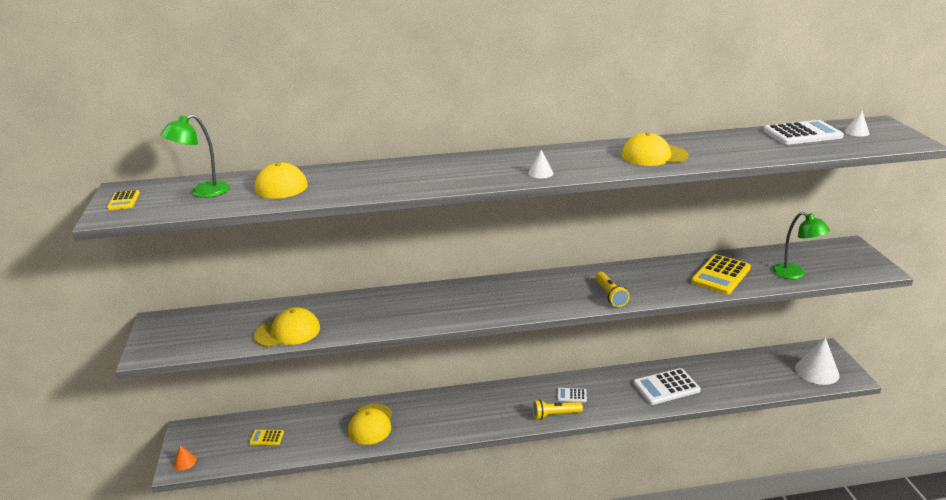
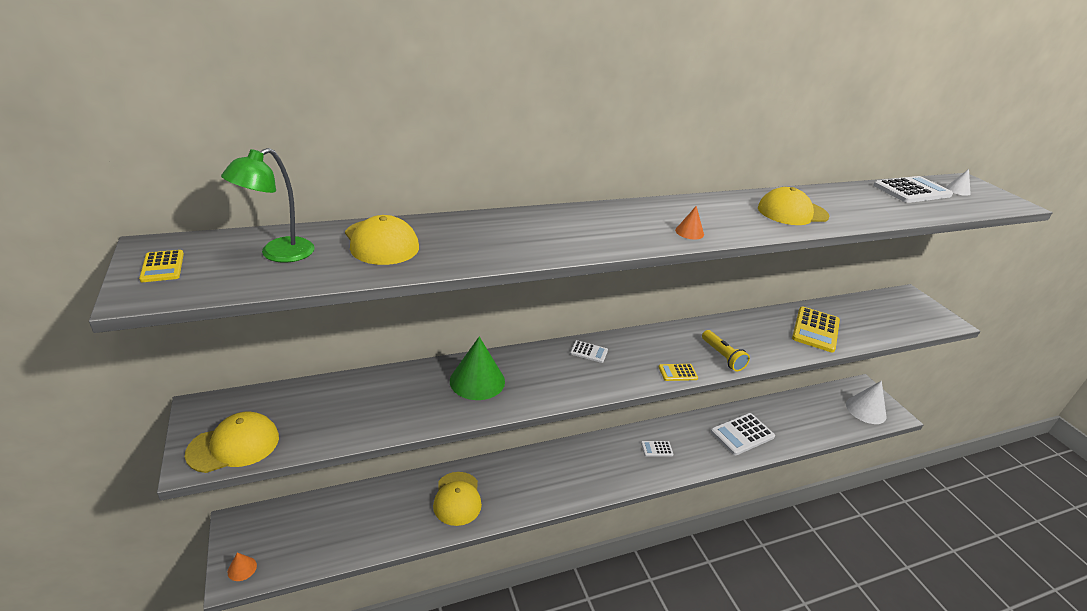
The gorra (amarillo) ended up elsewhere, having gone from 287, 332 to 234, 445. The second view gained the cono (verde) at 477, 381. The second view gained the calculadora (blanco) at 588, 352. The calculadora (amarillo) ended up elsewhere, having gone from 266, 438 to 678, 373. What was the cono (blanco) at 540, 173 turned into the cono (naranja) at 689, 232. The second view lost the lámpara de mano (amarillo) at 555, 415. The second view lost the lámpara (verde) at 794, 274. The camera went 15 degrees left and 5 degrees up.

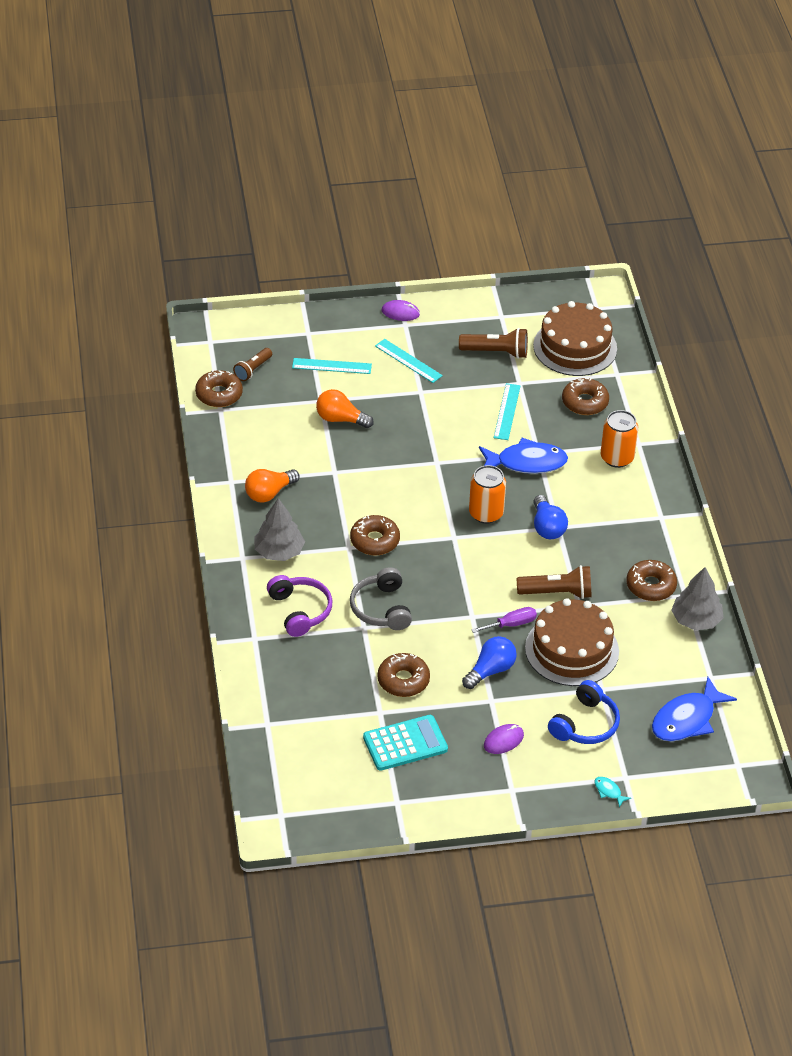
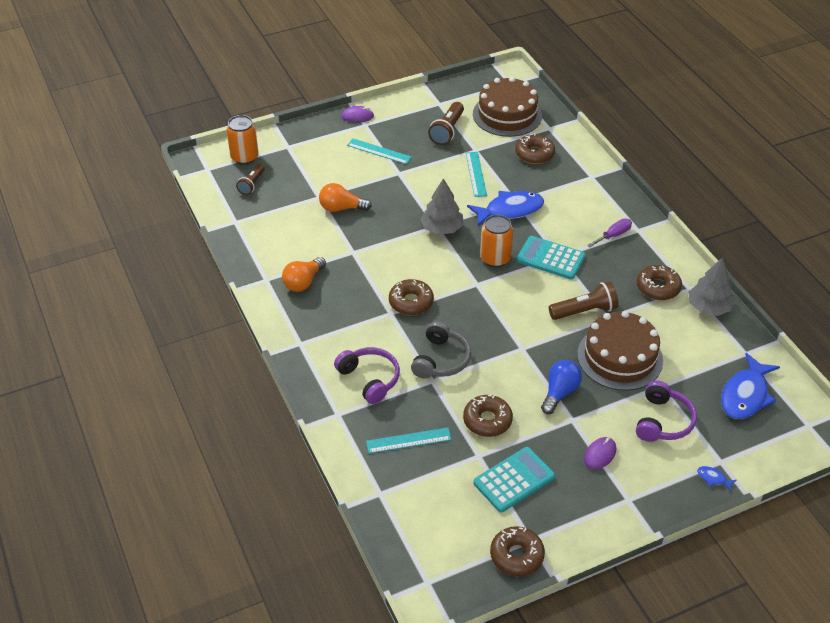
The lata (naranja) ended up elsewhere, having gone from 617, 458 to 244, 157. The regla (turquesa) ended up elsewhere, having gone from 332, 366 to 408, 440. The auriculares (gris) at 381, 608 ended up facing another way, 135 degrees counterclockwise from before. The árbol (gris) ended up elsewhere, having gone from 279, 551 to 442, 228. The lámpara de mano (marrón) at 496, 352 ended up facing another way, 120 degrees clockwise from before. The rosquilla (marrón) ended up elsewhere, having gone from 219, 394 to 516, 555. Where the bombilla (azul) stood at 547, 527, the calculadora (turquesa) came to stand at 550, 258. The destornillador (morado) ended up elsewhere, having gone from 511, 624 to 613, 235. What was the auriculares (azul) at 585, 724 turned into the auriculares (morado) at 663, 421. What was the pez (turquesa) at 609, 791 turned into the pez (azul) at 713, 478. The camera went 15 degrees left and 0 degrees up.

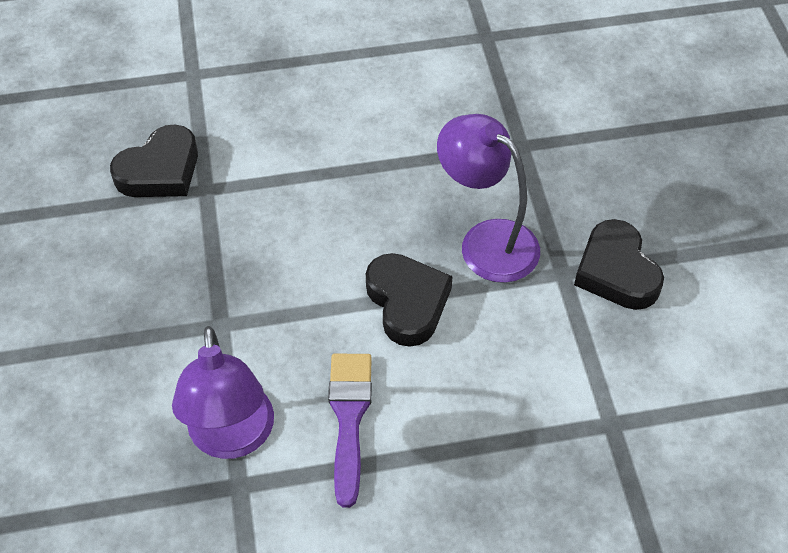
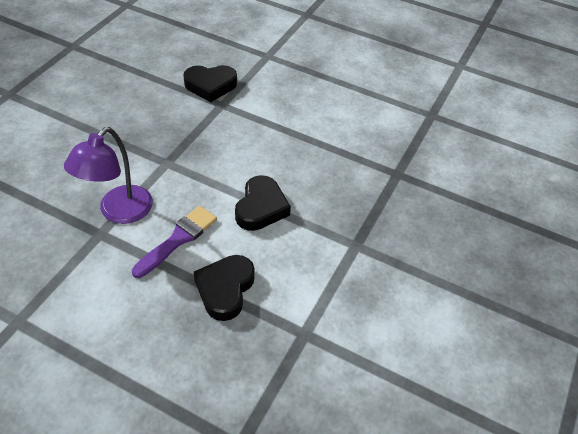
The corazón (negro) ended up elsewhere, having gone from 616, 271 to 225, 289. The second view lost the lámpara (morado) at 486, 241. The camera went 35 degrees right and 5 degrees down.

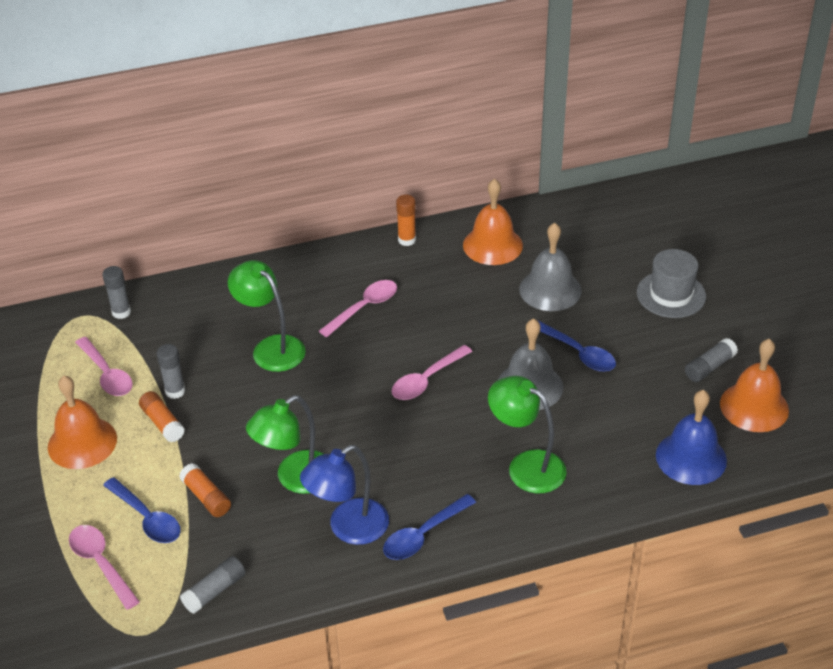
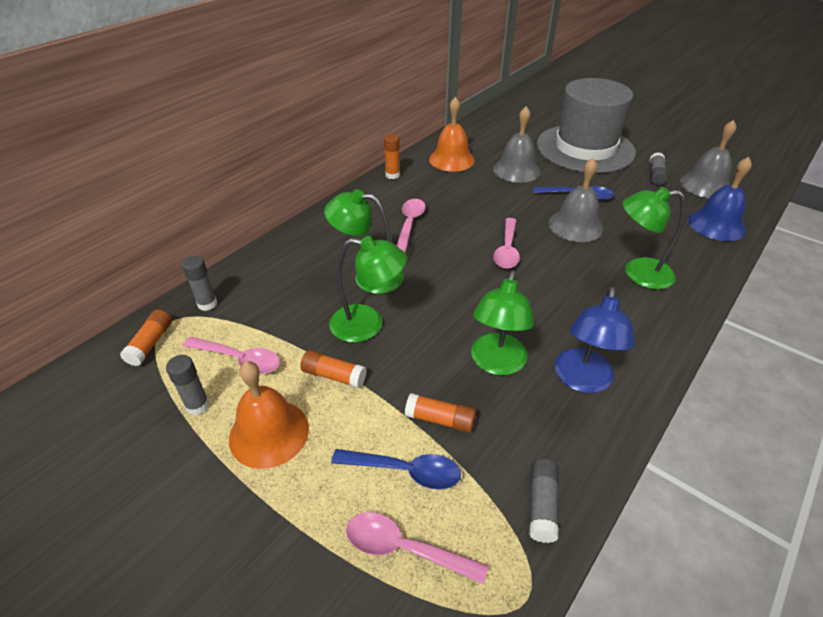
The second view gained the barra de pegamento (naranja) at 151, 343. The barra de pegamento (gris) ended up elsewhere, having gone from 175, 391 to 197, 405. The second view gained the lámpara (verde) at 367, 325. The size of the sombrero (gris) at 671, 294 changed by a factor of 1.98. What was the campana (naranja) at 754, 407 turned into the campana (gris) at 705, 185. The second view lost the cuchara (azul) at 423, 535. The camera went 35 degrees left and 0 degrees up.

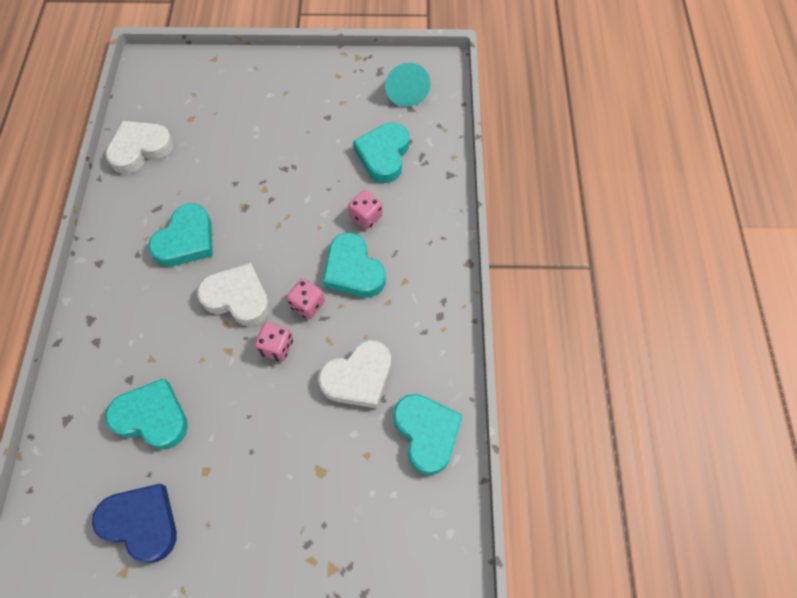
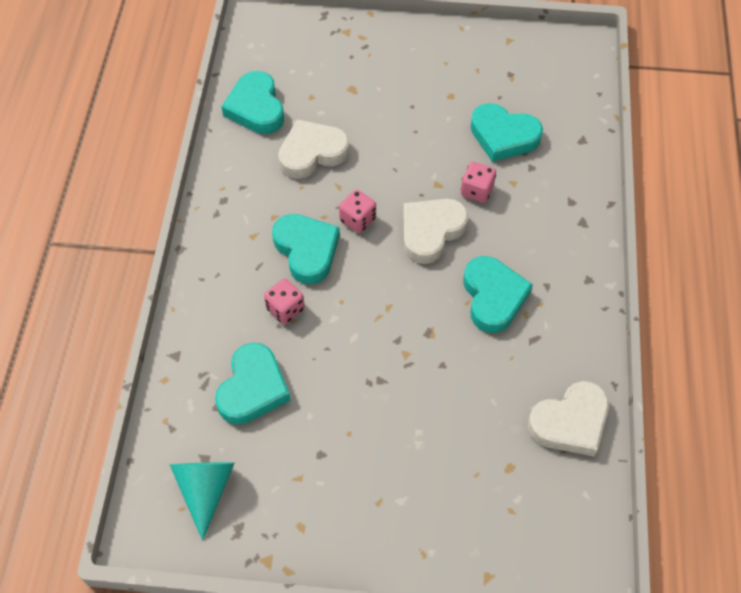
The corazón (blanco) at 238, 298 ended up facing another way, 105 degrees clockwise from before. The dado (rosa) ended up elsewhere, having gone from 276, 347 to 476, 191. The corazón (turquesa) at 186, 240 ended up facing another way, 135 degrees clockwise from before. The second view lost the corazón (azul) at 141, 523. The camera went 175 degrees left and 5 degrees down.

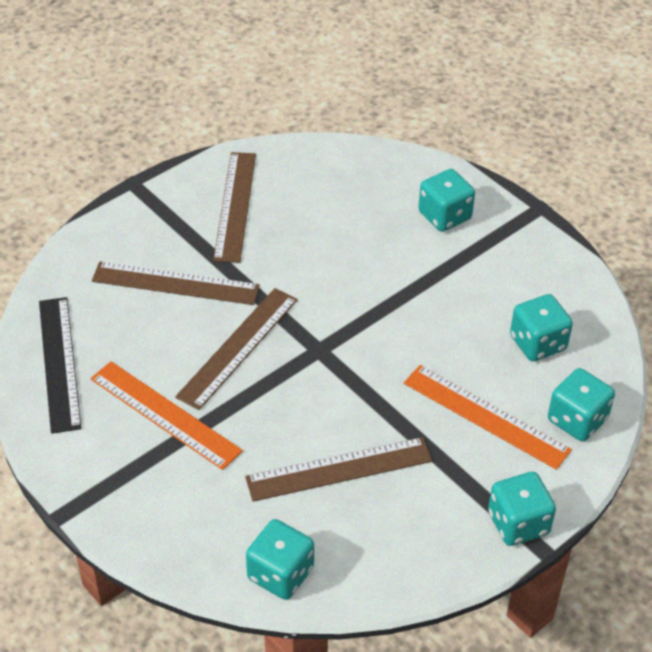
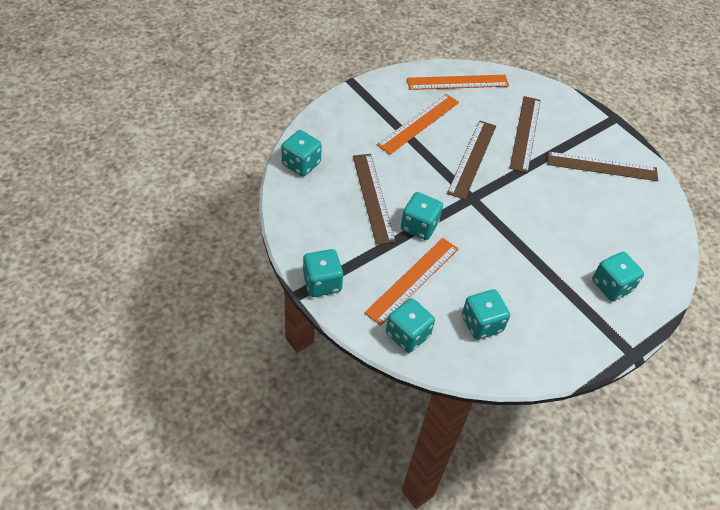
The second view gained the dado (turquesa) at 419, 226. What was the regla (negro) at 59, 363 turned into the regla (naranja) at 457, 82. The regla (marrón) at 238, 347 ended up facing another way, 75 degrees clockwise from before. The camera went 90 degrees right and 5 degrees up.

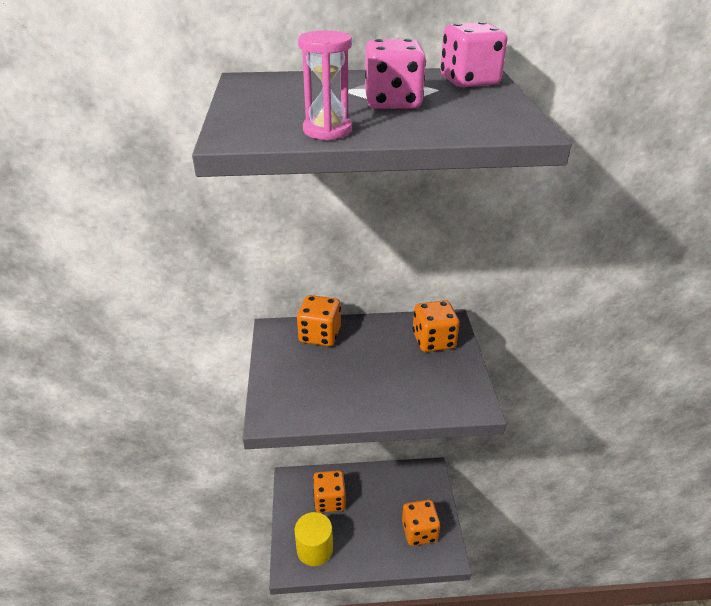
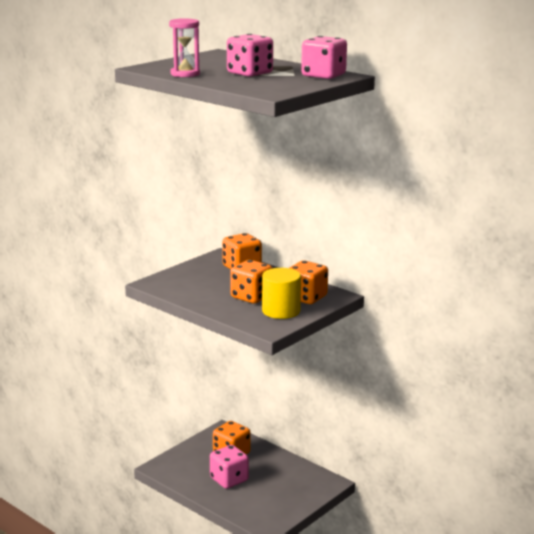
The second view gained the dado (rosa) at 229, 479. The dado (naranja) ended up elsewhere, having gone from 419, 531 to 251, 297. The cilindro (amarillo) ended up elsewhere, having gone from 314, 549 to 281, 311. The camera went 45 degrees right and 15 degrees down.

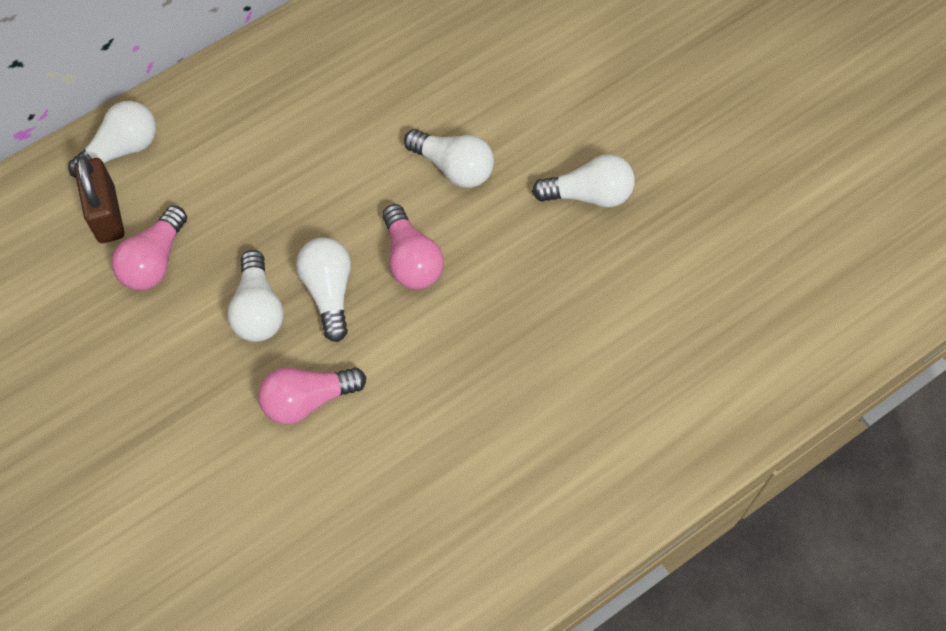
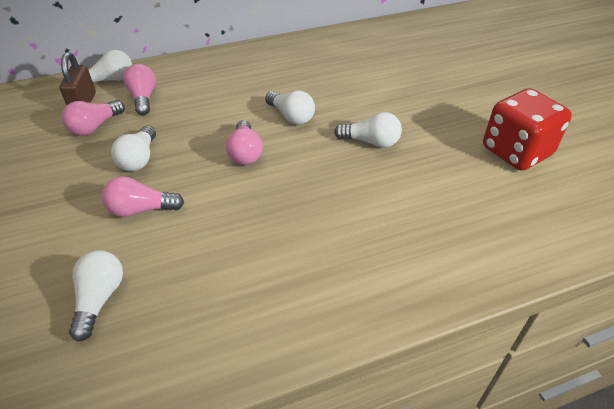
The bombilla (blanco) ended up elsewhere, having gone from 329, 291 to 99, 299. The second view gained the bombilla (rosa) at 143, 98. The second view gained the dado (rojo) at 516, 152. The camera went 15 degrees right and 20 degrees down.

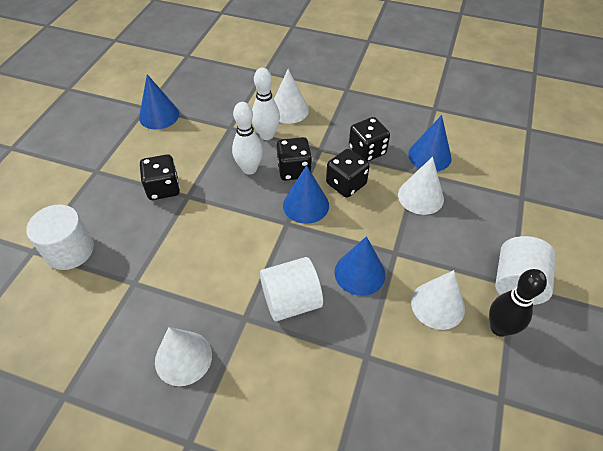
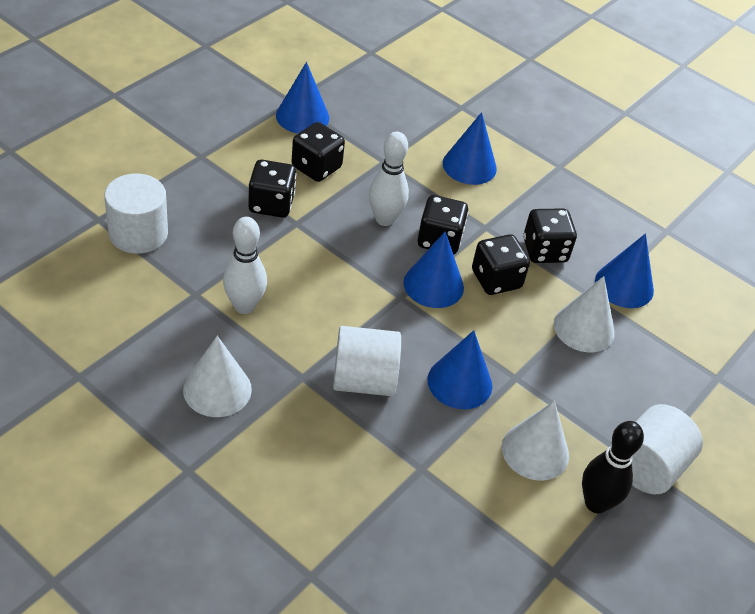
The bolo (blanco) ended up elsewhere, having gone from 267, 135 to 244, 306. The second view gained the dado (negro) at 316, 167. What was the cono (blanco) at 289, 110 turned into the cono (azul) at 469, 166. The camera went 15 degrees right and 5 degrees down.

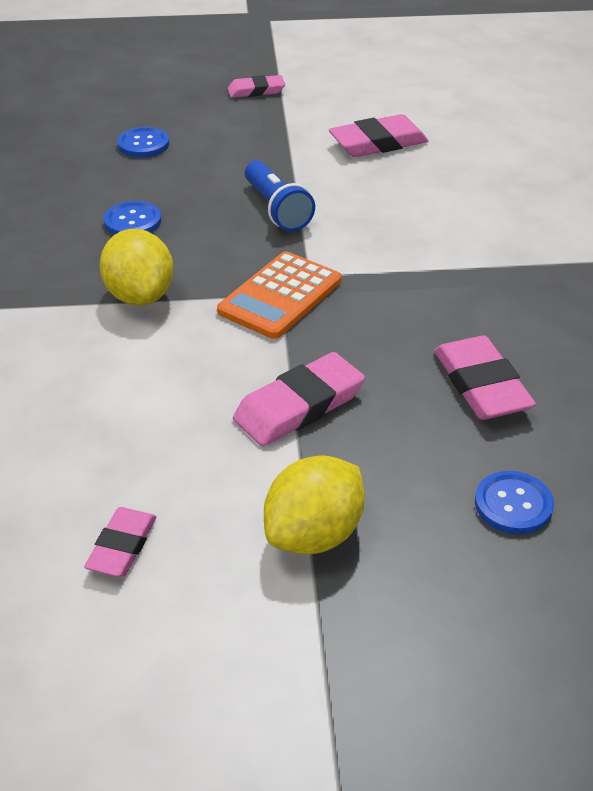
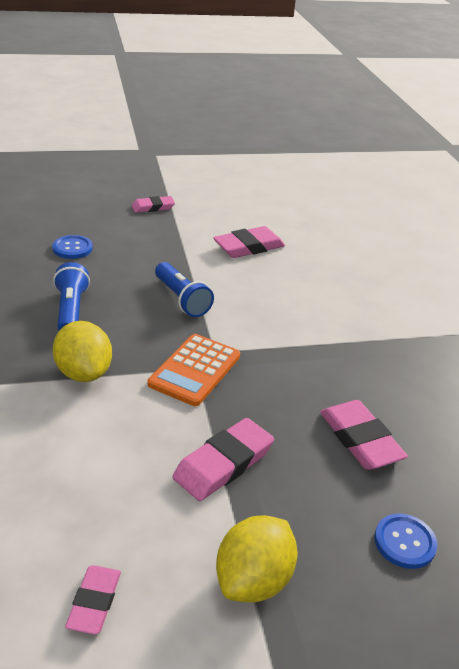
Where the botón (azul) stood at 132, 221, the lámpara de mano (azul) came to stand at 71, 310. The camera went 10 degrees left and 5 degrees down.

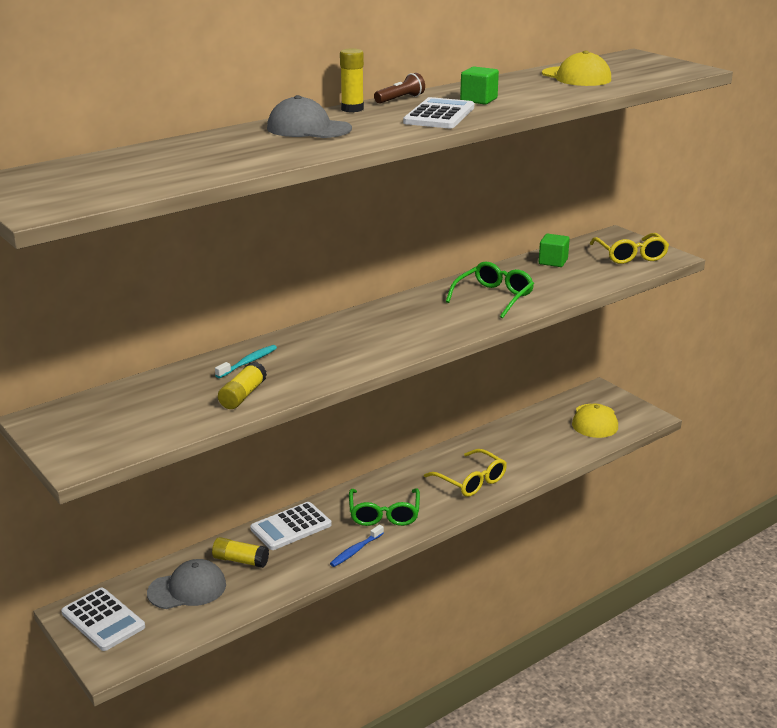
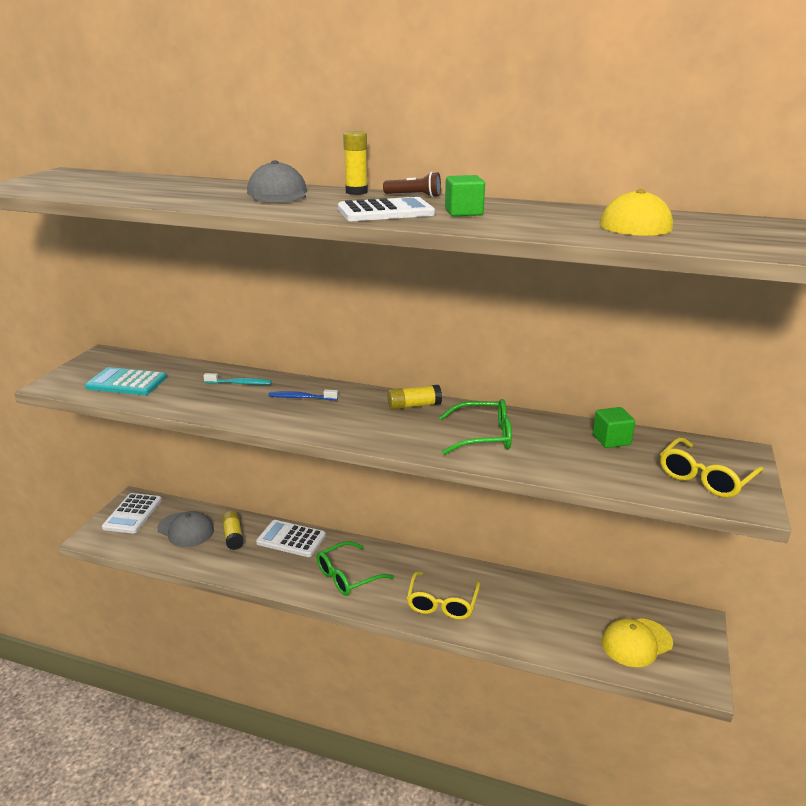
The second view gained the calculadora (turquesa) at 126, 383. The cepillo de dientes (azul) ended up elsewhere, having gone from 355, 550 to 301, 398. The barra de pegamento (amarillo) ended up elsewhere, having gone from 243, 395 to 414, 406. The camera went 55 degrees right and 0 degrees up.

